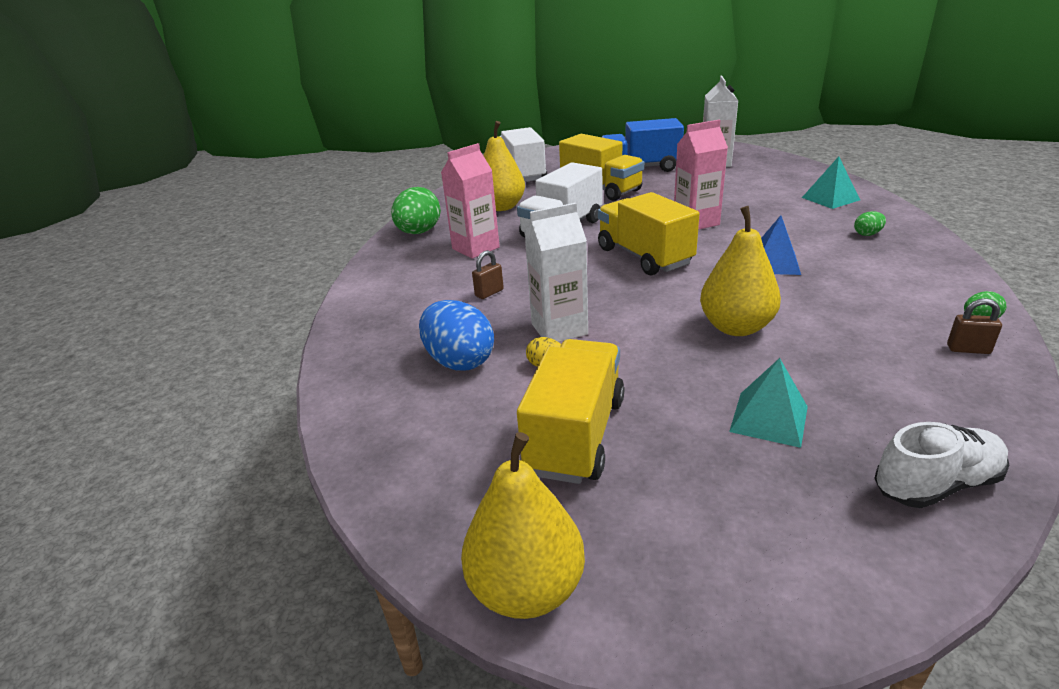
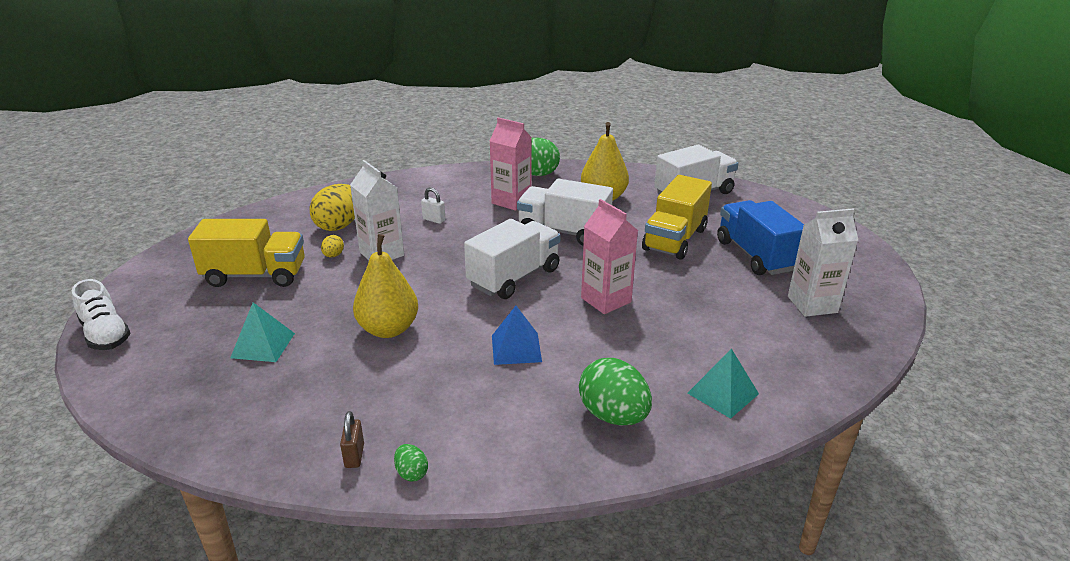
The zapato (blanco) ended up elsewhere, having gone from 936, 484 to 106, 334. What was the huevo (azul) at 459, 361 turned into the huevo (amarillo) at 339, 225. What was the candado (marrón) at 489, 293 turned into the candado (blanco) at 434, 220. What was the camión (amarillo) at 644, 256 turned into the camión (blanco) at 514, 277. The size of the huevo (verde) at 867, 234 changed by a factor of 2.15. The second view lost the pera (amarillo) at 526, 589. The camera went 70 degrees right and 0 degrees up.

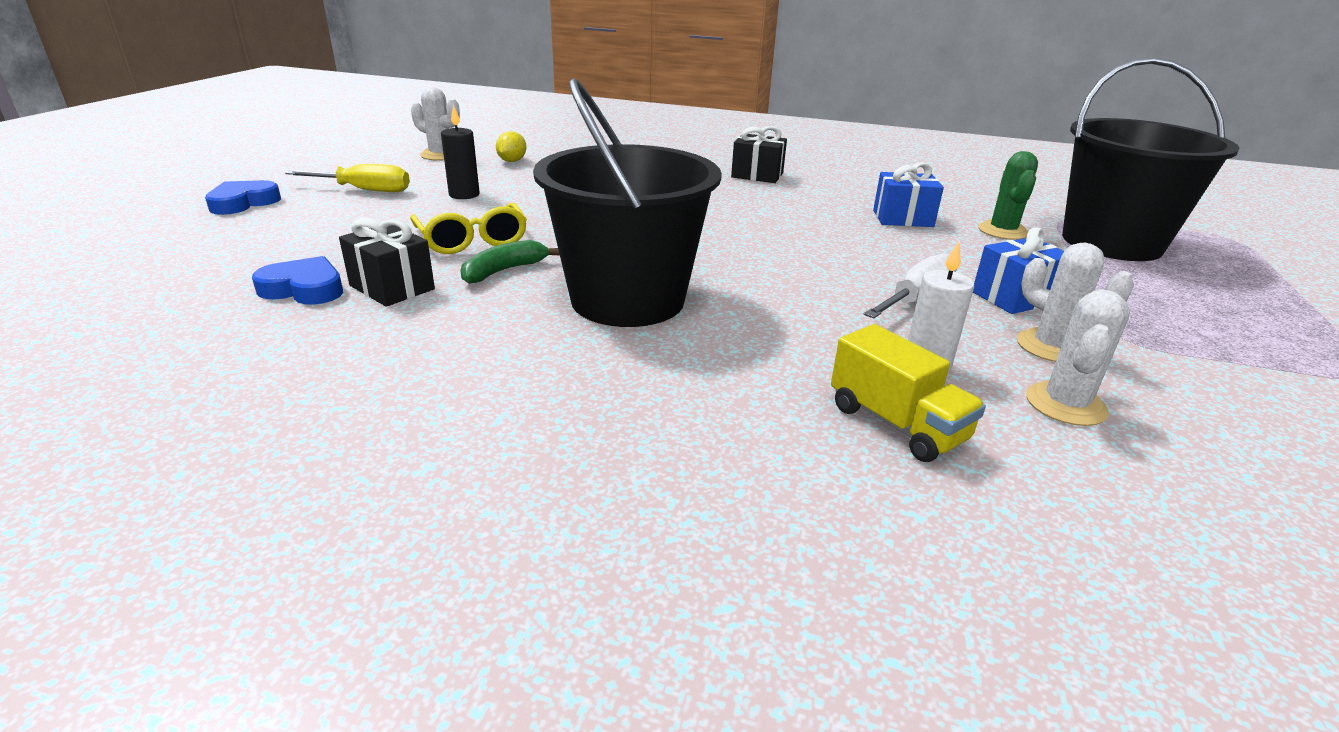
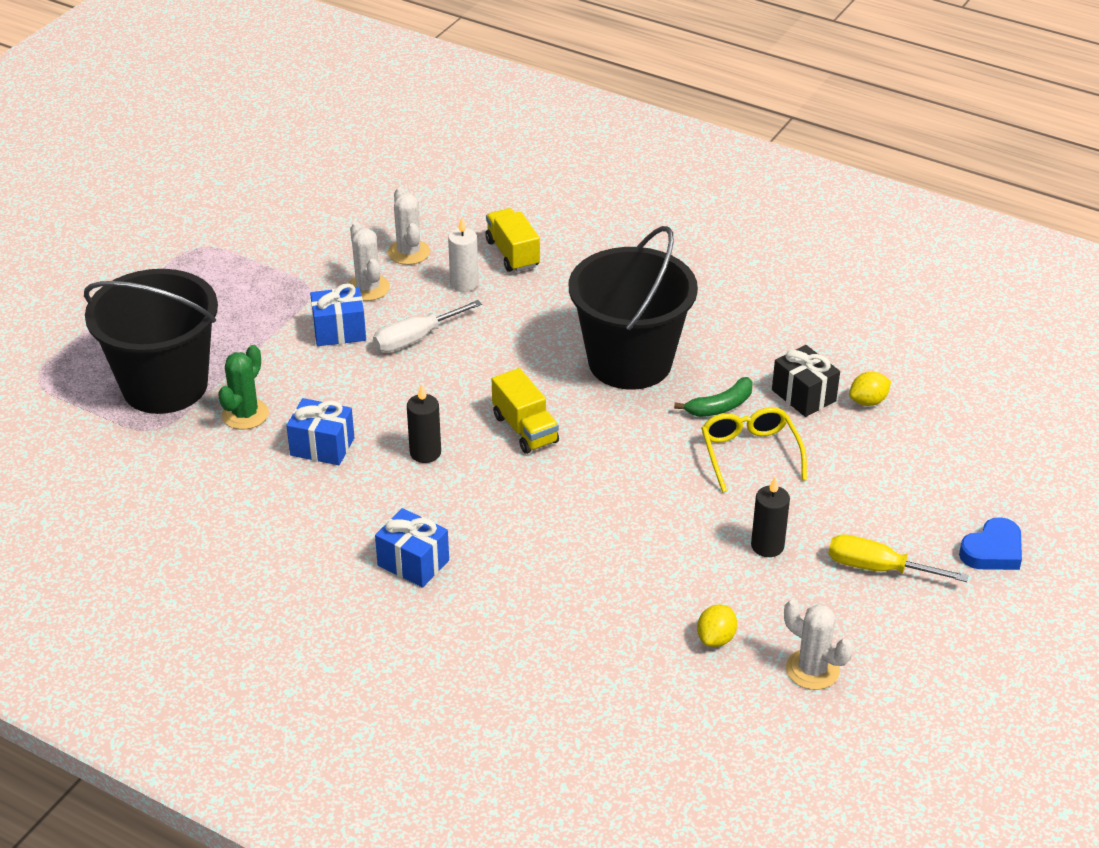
What was the regalo (negro) at 757, 175 turned into the regalo (azul) at 413, 563. The cactus (blanco) at 1065, 404 ended up facing another way, 60 degrees counterclockwise from before. The second view gained the vela (negro) at 425, 453. The second view gained the camión (amarillo) at 525, 429. Where the corazón (azul) stood at 304, 289, the limón (amarillo) came to stand at 868, 401. The camera went 165 degrees left and 10 degrees up.

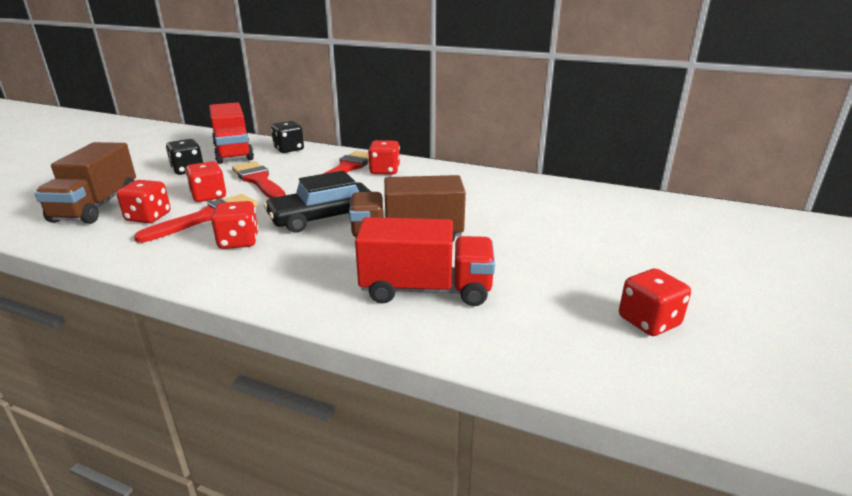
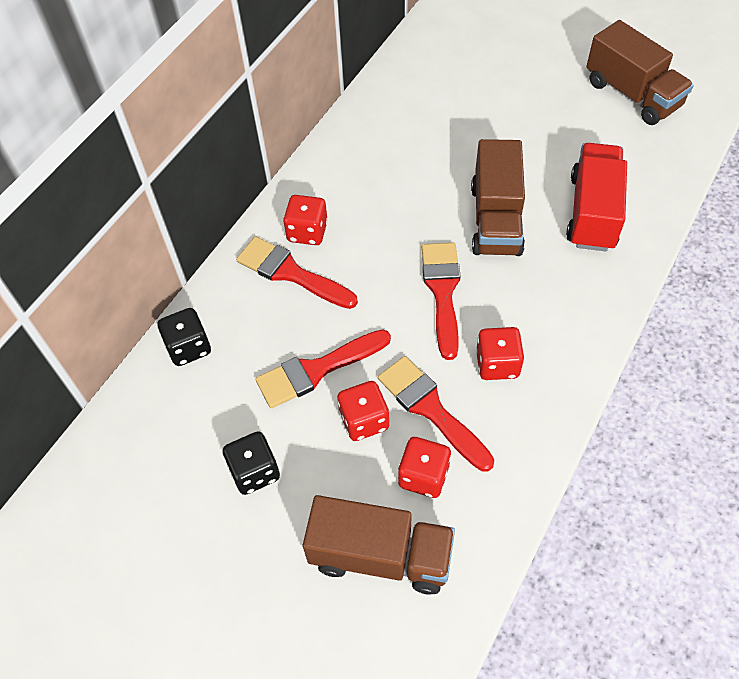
Where the coche (negro) stood at 322, 217, the pincel (rojo) came to stand at 442, 292. Where the dado (rojo) stood at 648, 321, the camión (marrón) came to stand at 632, 94. The second view lost the camión (rojo) at 233, 152. The camera went 80 degrees left and 30 degrees up.

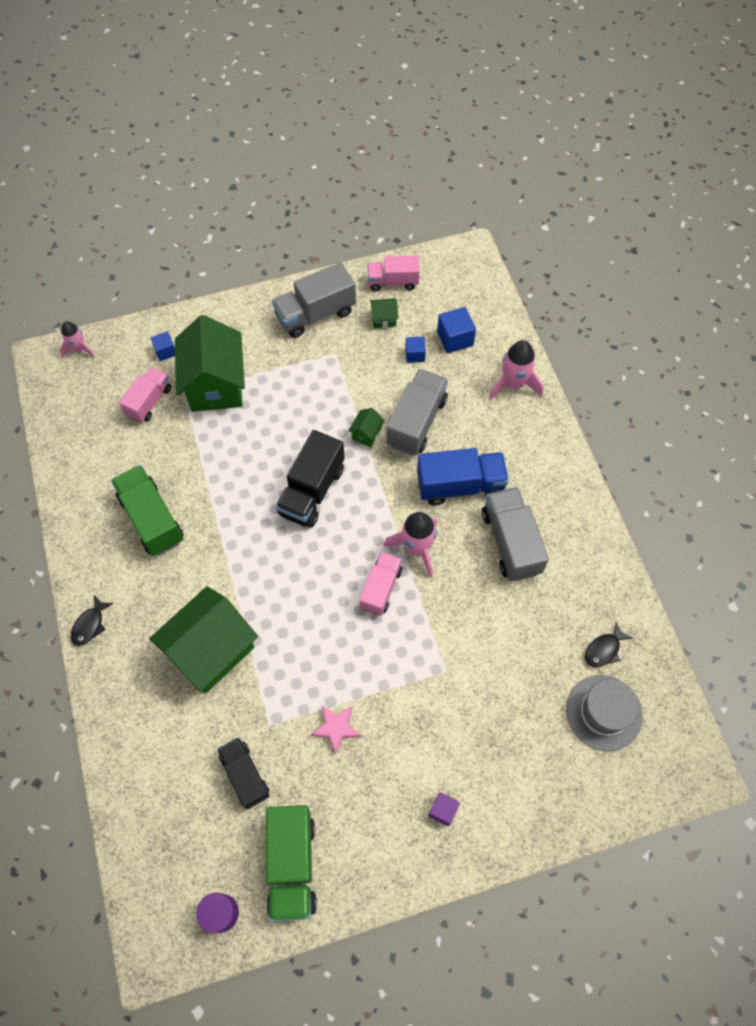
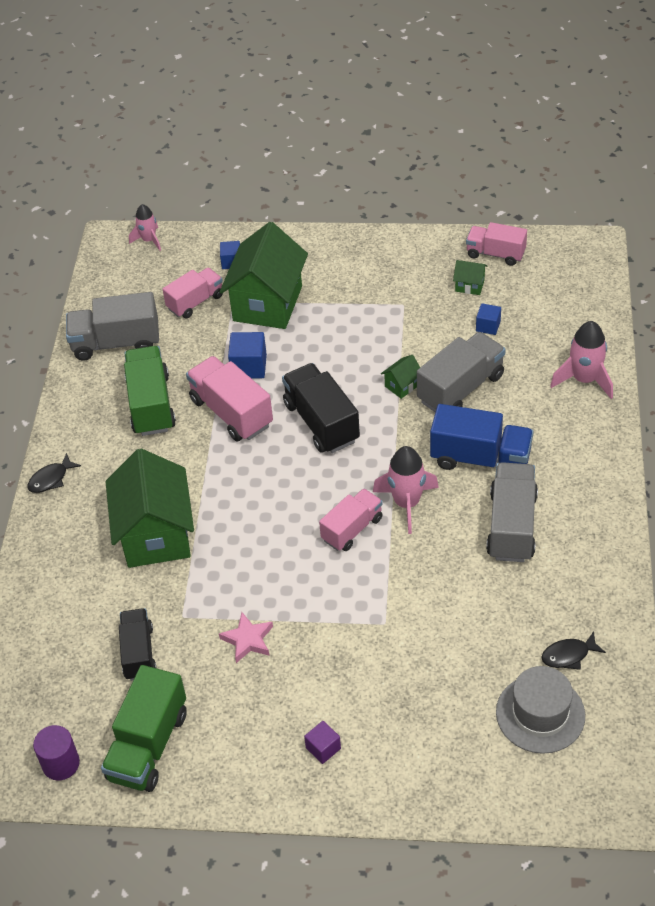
The camión (gris) ended up elsewhere, having gone from 315, 314 to 116, 343. The casa (verde) at 211, 650 ended up facing another way, 75 degrees counterclockwise from before. The second view gained the camión (rosa) at 231, 412. The cubo (azul) ended up elsewhere, having gone from 455, 338 to 249, 366. The camión (negro) at 312, 491 ended up facing another way, 105 degrees clockwise from before. The camera went 25 degrees right and 15 degrees down.

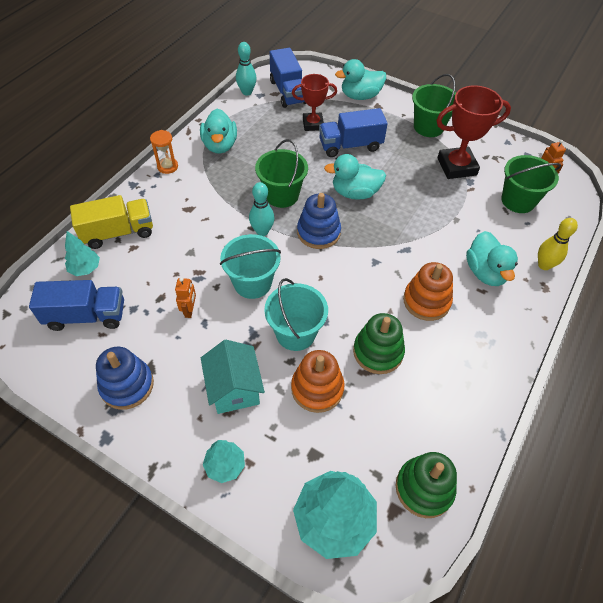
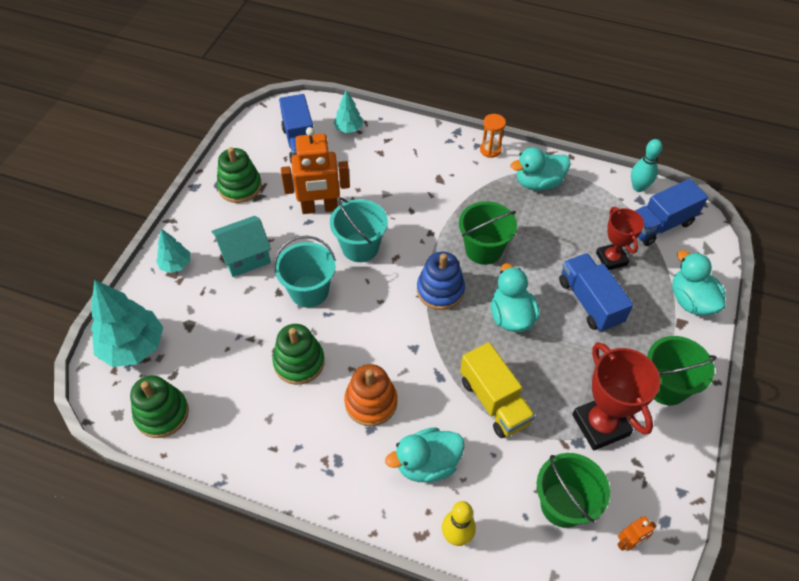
What was the juguete apilable (azul) at 127, 385 turned into the juguete apilable (verde) at 240, 187. The size of the robot (naranja) at 189, 310 changed by a factor of 2.17. The camión (amarillo) ended up elsewhere, having gone from 118, 233 to 494, 401. The second view lost the bolo (turquesa) at 262, 231. The second view lost the juguete apilable (naranja) at 317, 388. The camera went 80 degrees right and 0 degrees up.

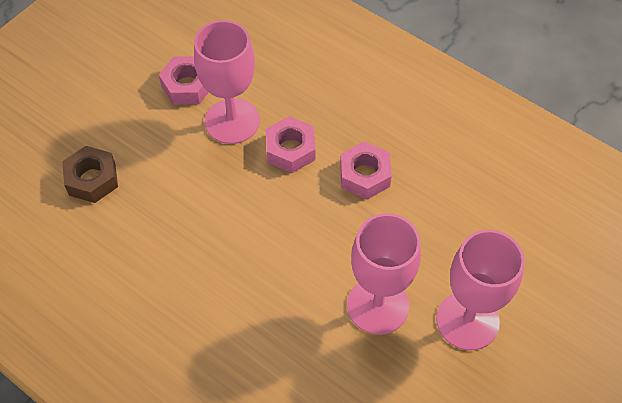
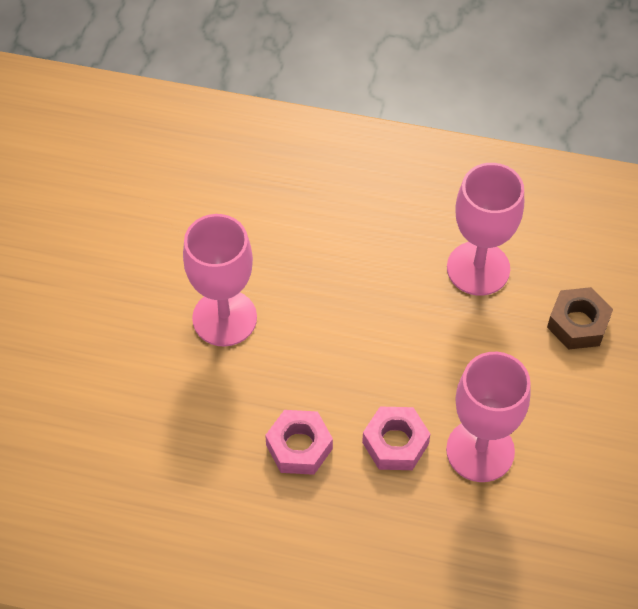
The copa (rosa) ended up elsewhere, having gone from 467, 320 to 478, 268. The second view lost the tuerca (rosa) at 187, 86. The camera went 155 degrees right and 0 degrees up.

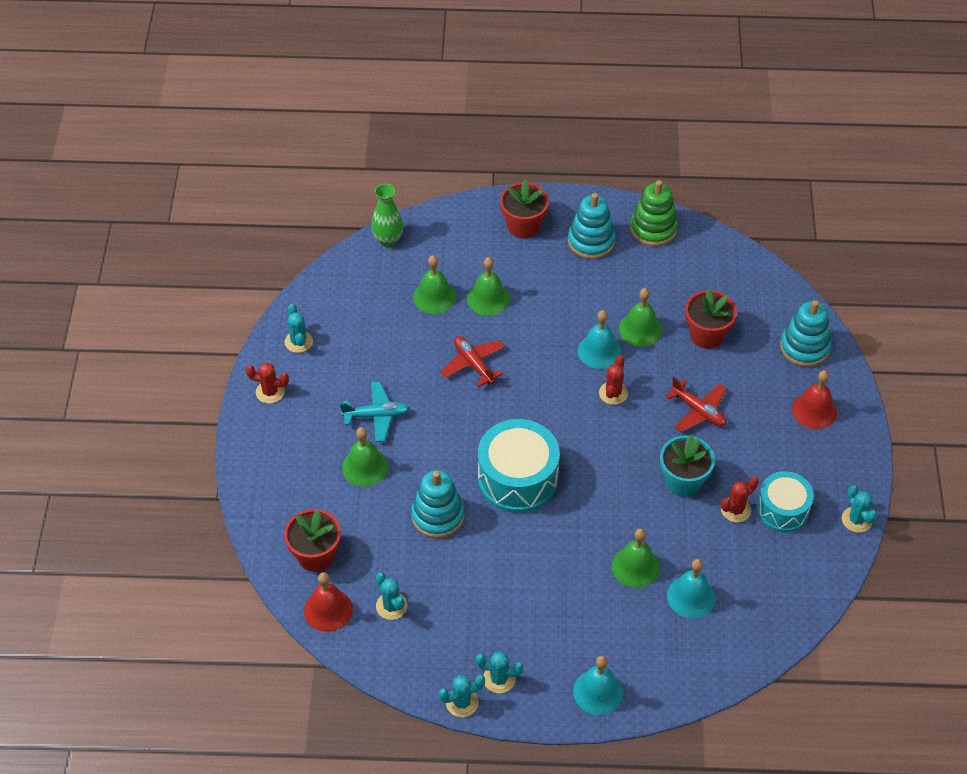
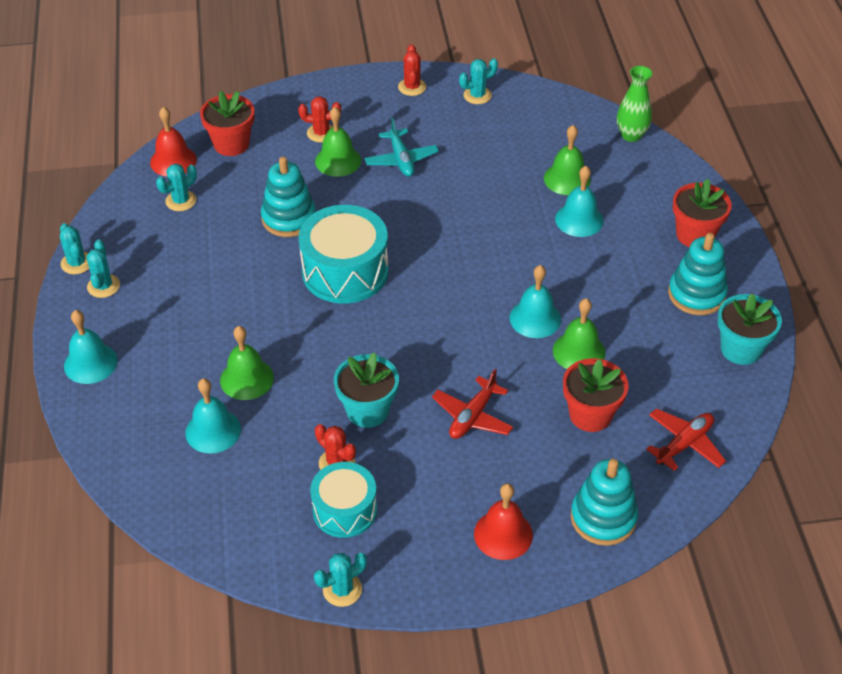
The cactus (rojo) ended up elsewhere, having gone from 613, 393 to 321, 133. What was the campana (verde) at 488, 298 turned into the campana (turquesa) at 579, 219. The avión (rojo) ended up elsewhere, having gone from 473, 364 to 684, 444. Where the juguete apilable (verde) stood at 653, 229, the maceta (turquesa) came to stand at 741, 349. The camera went 80 degrees right and 5 degrees down.

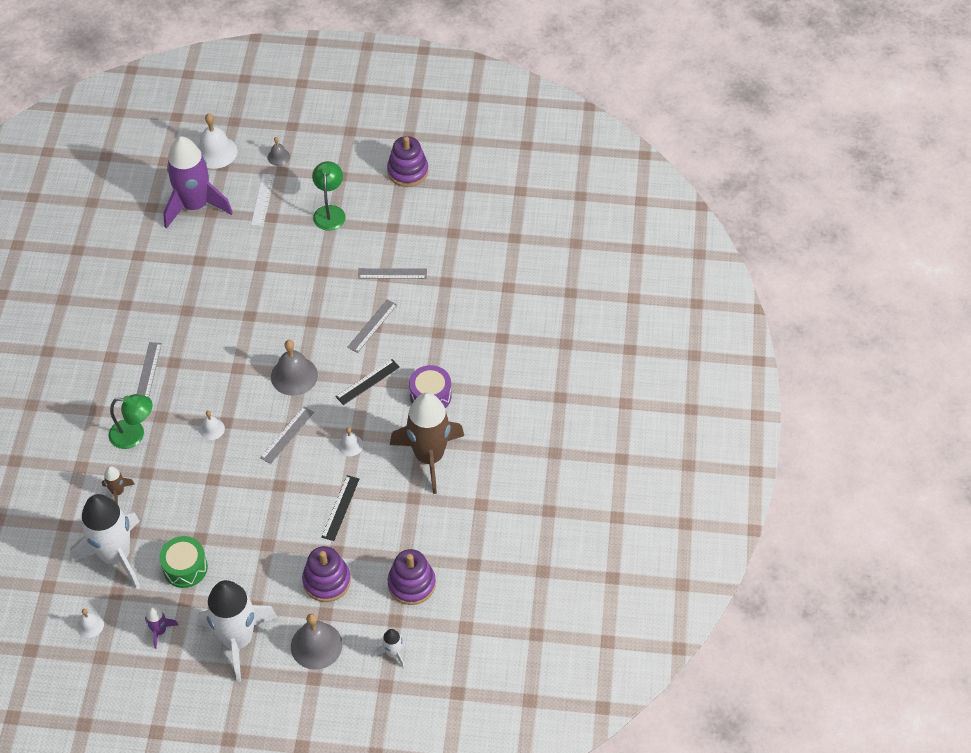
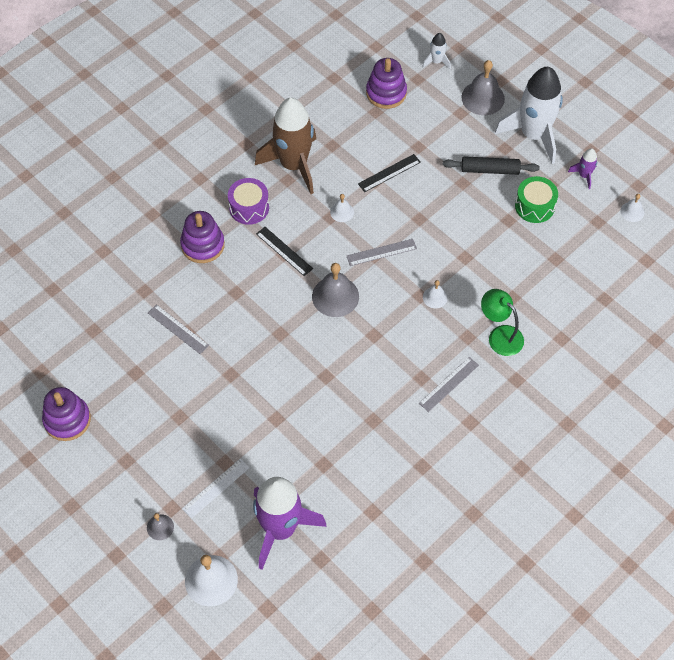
The juguete apilable (morado) ended up elsewhere, having gone from 326, 581 to 203, 245. The regla (negro) at 368, 382 ended up facing another way, 45 degrees clockwise from before. The second view gained the rodillo (negro) at 490, 170. The second view lost the cohete (blanco) at 116, 556. The second view lost the cohete (marrón) at 118, 492. The second view lost the lámpara (verde) at 330, 212. The second view lost the regla (gris) at 372, 326. The camera went 140 degrees left and 5 degrees up.

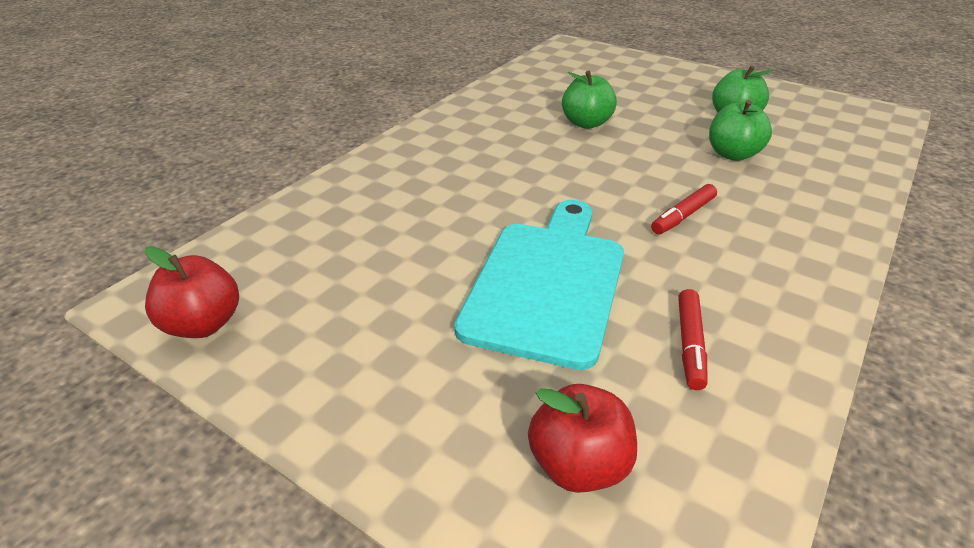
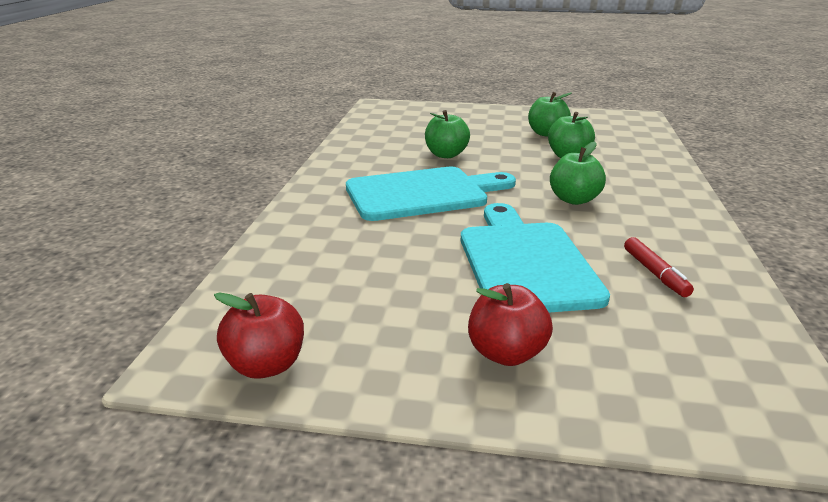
The second view gained the tabla de cortar (turquesa) at 423, 193. The manzana (rojo) ended up elsewhere, having gone from 579, 465 to 506, 353. Where the rotulador (rojo) stood at 683, 216, the manzana (verde) came to stand at 574, 199. The camera went 25 degrees left and 10 degrees down.

